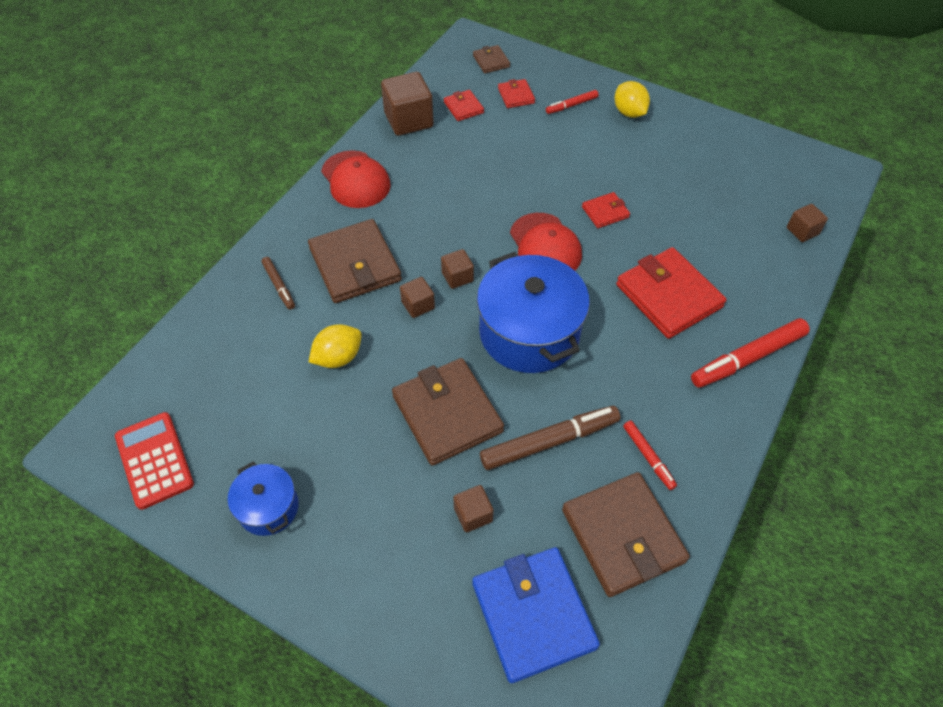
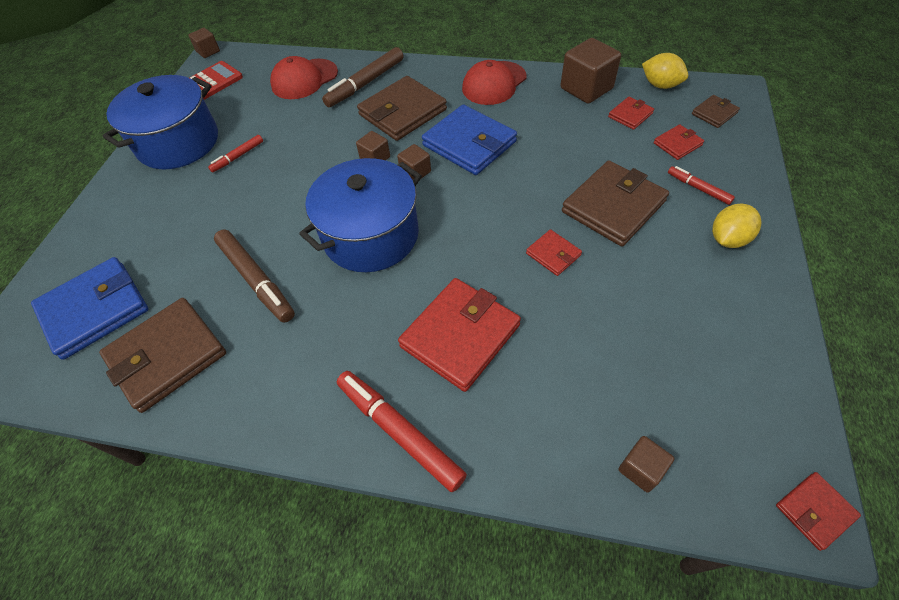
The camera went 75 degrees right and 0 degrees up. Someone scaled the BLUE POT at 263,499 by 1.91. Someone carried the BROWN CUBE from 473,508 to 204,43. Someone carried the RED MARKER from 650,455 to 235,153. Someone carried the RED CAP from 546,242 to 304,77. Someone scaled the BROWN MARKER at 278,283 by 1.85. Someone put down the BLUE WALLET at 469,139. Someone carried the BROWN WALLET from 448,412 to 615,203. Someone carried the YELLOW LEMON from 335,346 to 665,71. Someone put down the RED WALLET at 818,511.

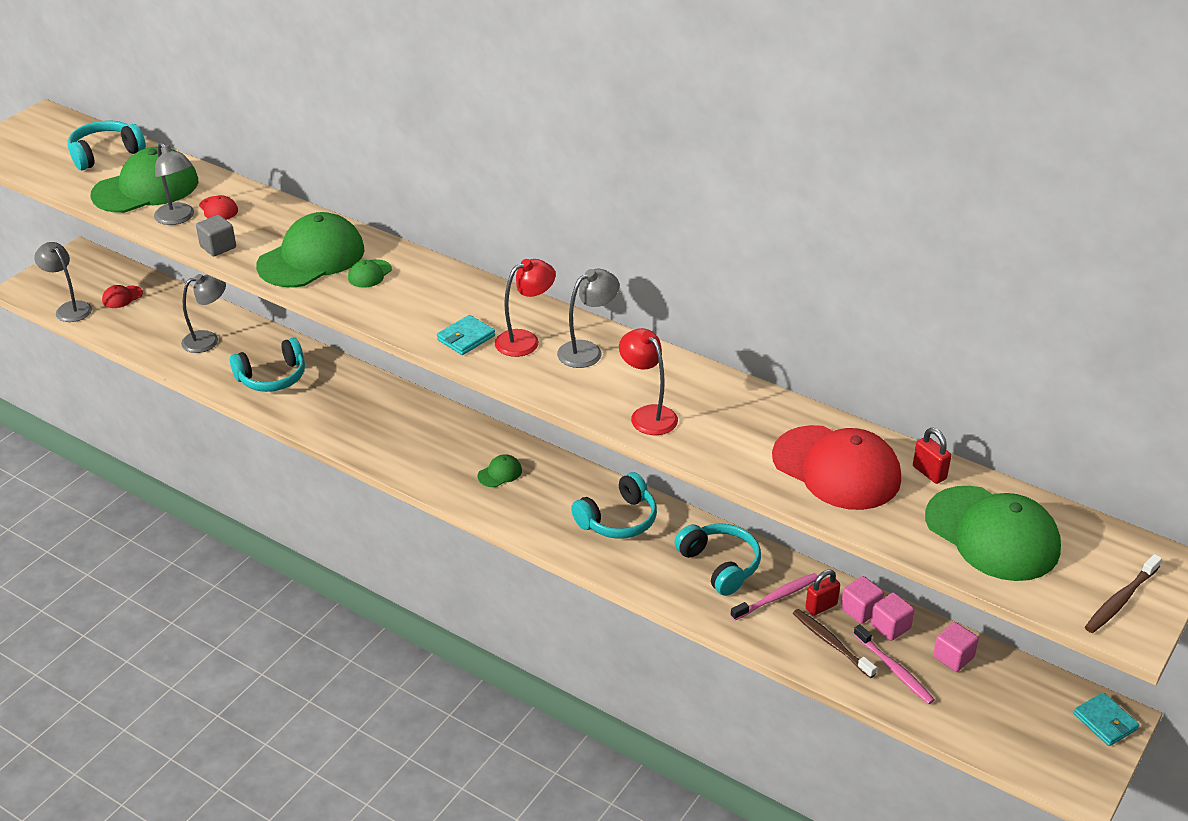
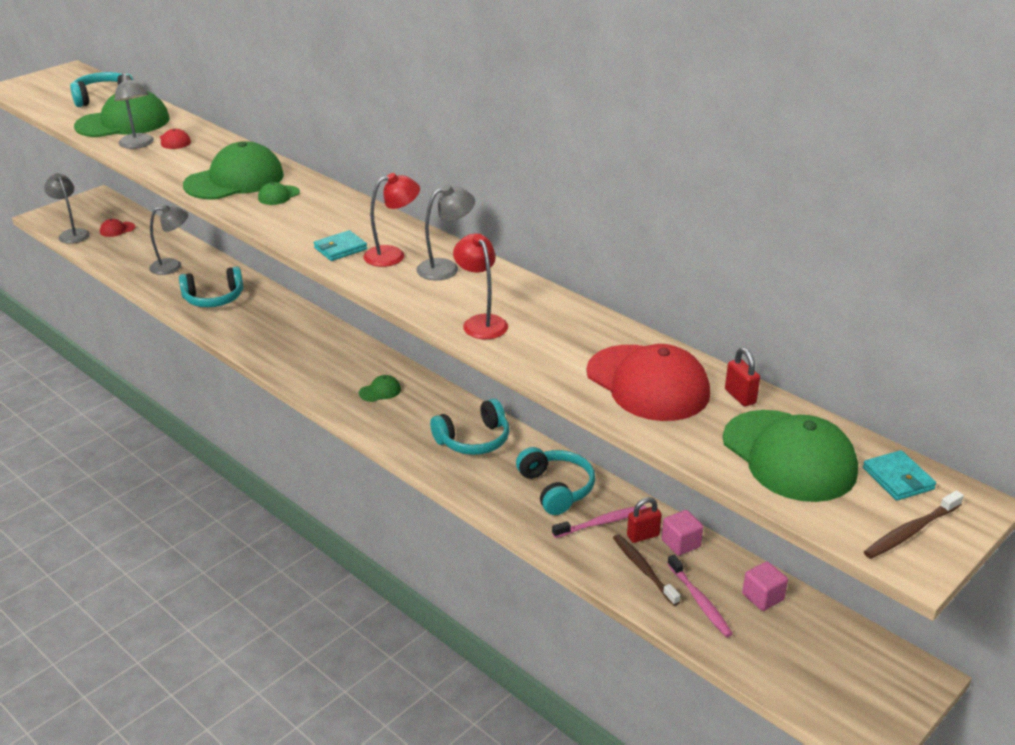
The camera went 10 degrees right and 5 degrees down. Someone carried the TURQUOISE WALLET from 1106,719 to 899,475. Someone took away the GREY CUBE at 216,235. Someone took away the PINK CUBE at 892,616.

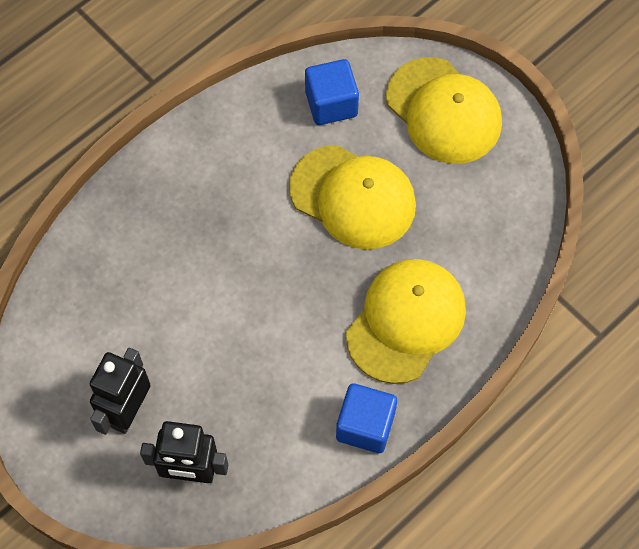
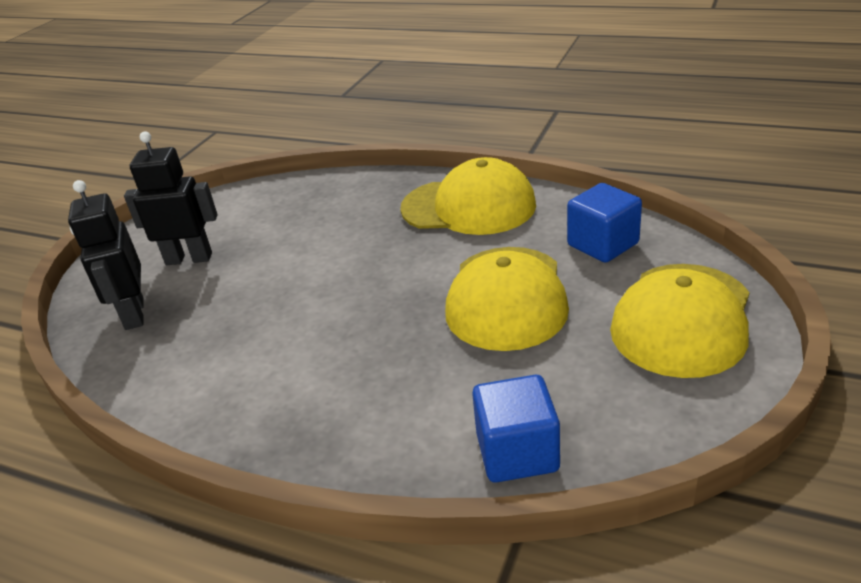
The camera went 70 degrees right and 30 degrees down. Someone carried the YELLOW CAP from 406,321 to 468,196. Someone carried the BLUE CUBE from 366,418 to 516,429.

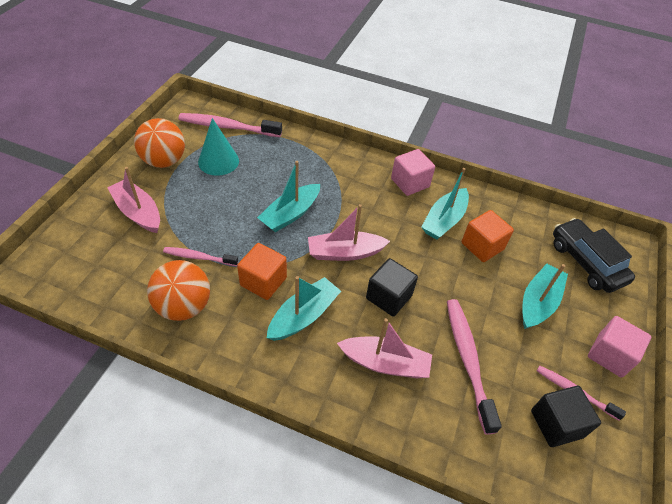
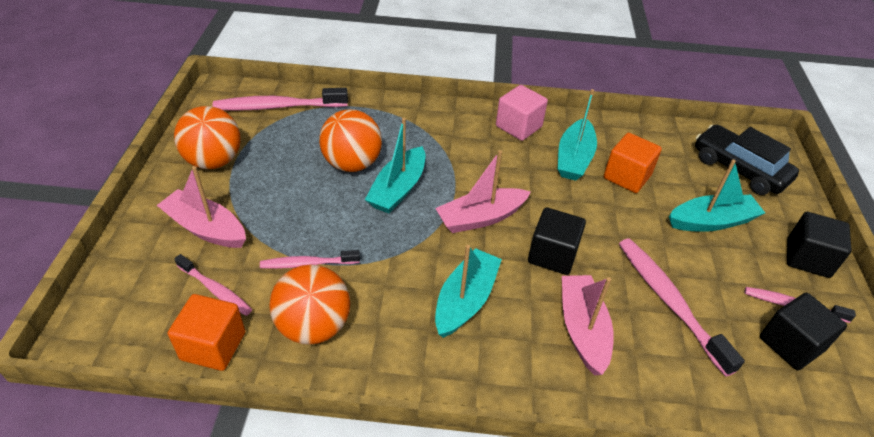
The camera went 15 degrees left and 5 degrees down. Someone carried the ORANGE CUBE from 262,271 to 206,332. Someone put down the PINK TOOTHBRUSH at 213,285. Someone put down the ORANGE BALL at 350,140. Someone rotated the PINK BOAT at 384,348 by 90 degrees counterclockwise. Someone rotated the TURQUOISE BOAT at 545,296 by 60 degrees clockwise. Someone repainted the PINK CUBE at 619,347, which became the BLACK CUBE at 819,245. Someone took away the TURQUOISE CONE at 218,147.

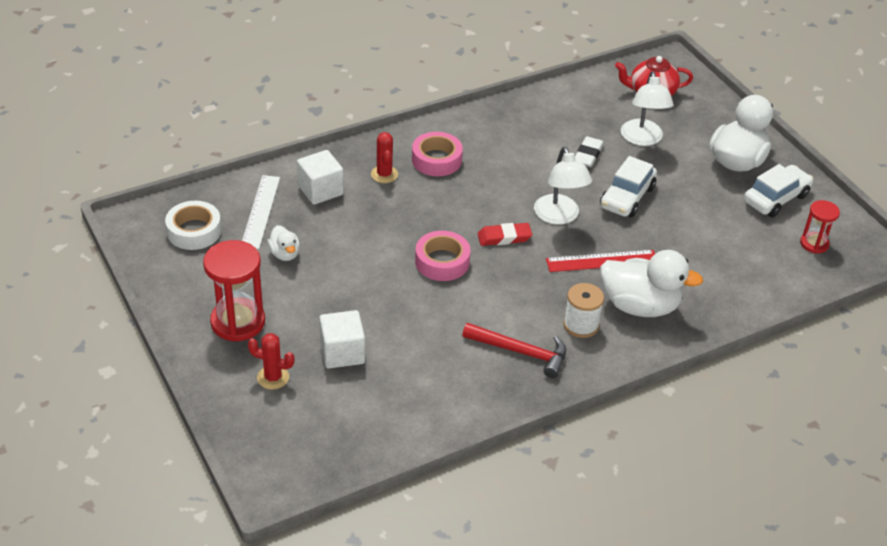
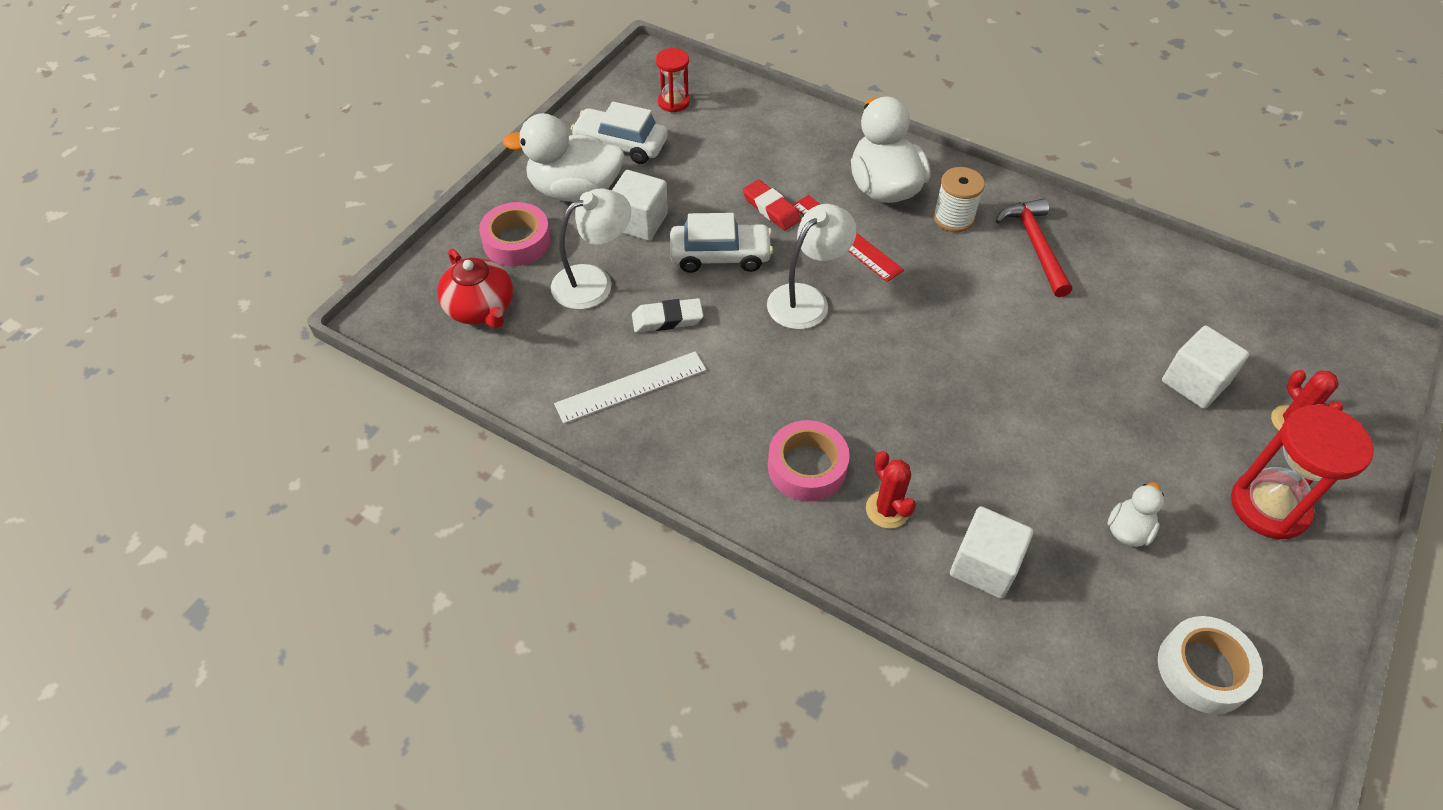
The camera went 120 degrees left and 10 degrees up. Someone carried the PINK TAPE from 443,256 to 515,234. Someone carried the WHITE RULER from 261,212 to 630,387. Someone put down the WHITE CUBE at 640,205. Someone carried the RED ERASER from 505,234 to 772,204. Someone rotated the RED CACTUS at 384,157 by 75 degrees counterclockwise.

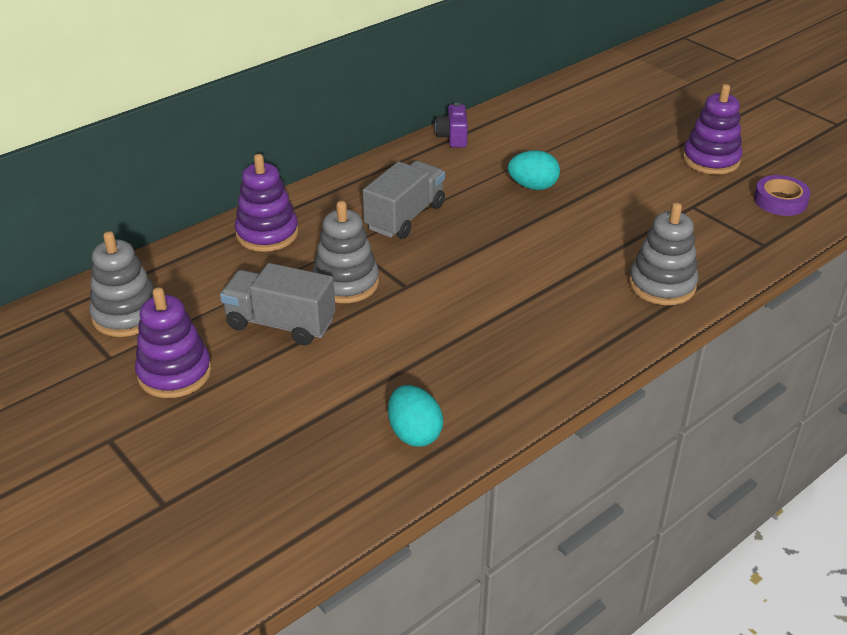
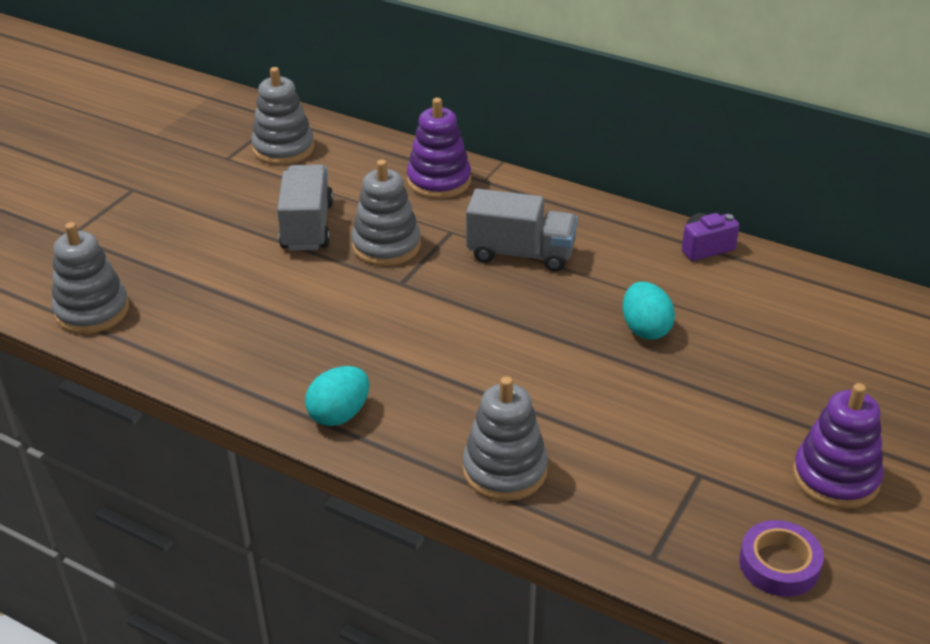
The camera went 70 degrees right and 0 degrees up. Someone put down the GREY STACKING TOY at 90,278. Someone carried the TURQUOISE EGG from 415,416 to 337,396. Someone took away the PURPLE STACKING TOY at 173,342.

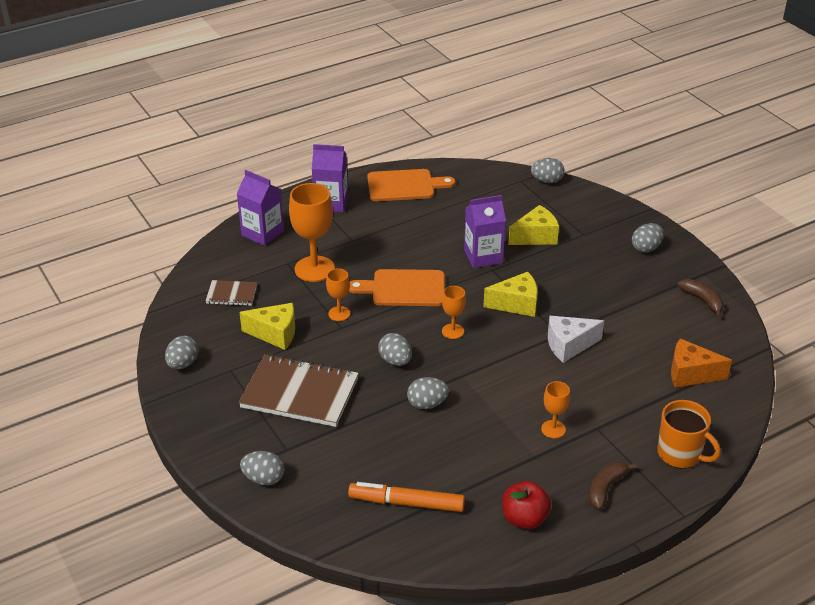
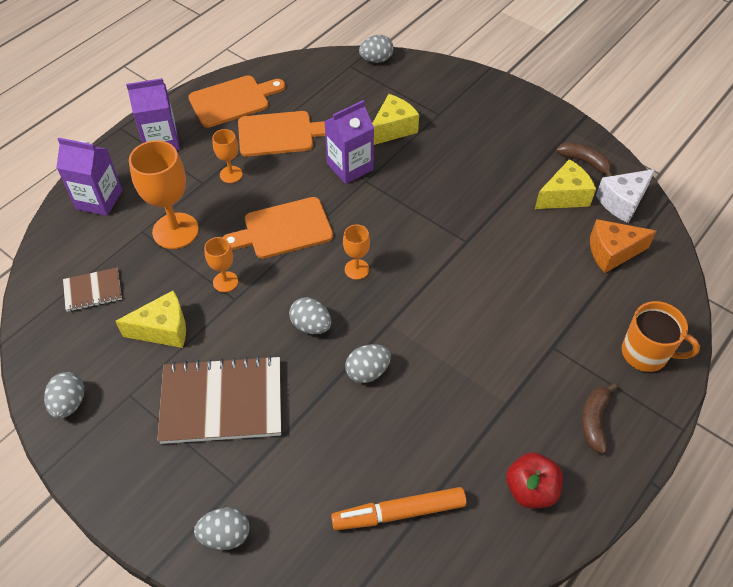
The camera went 20 degrees left and 15 degrees up. Someone carried the ORANGE GOBLET from 555,409 to 227,156. Someone put down the ORANGE CUTTING BOARD at 281,134. Someone carried the YELLOW CHEESE from 510,294 to 565,184. Someone carried the WHITE CHEESE from 576,339 to 625,196. Someone took away the GREY EGG at 648,237.

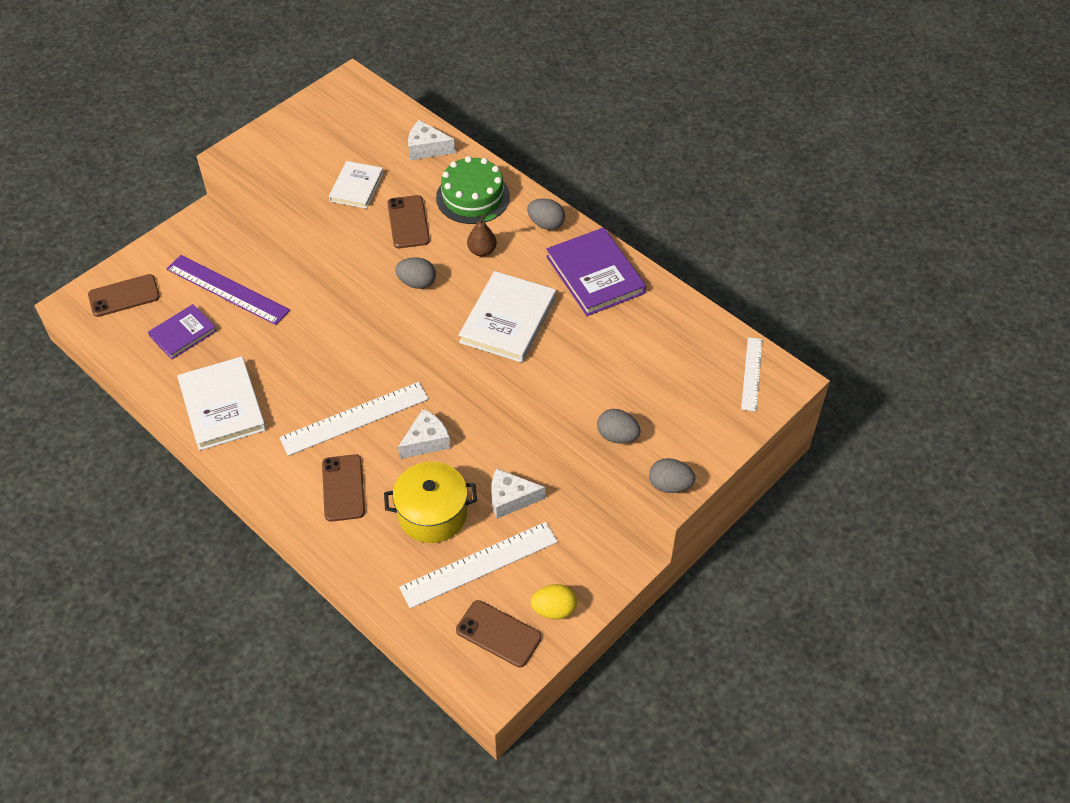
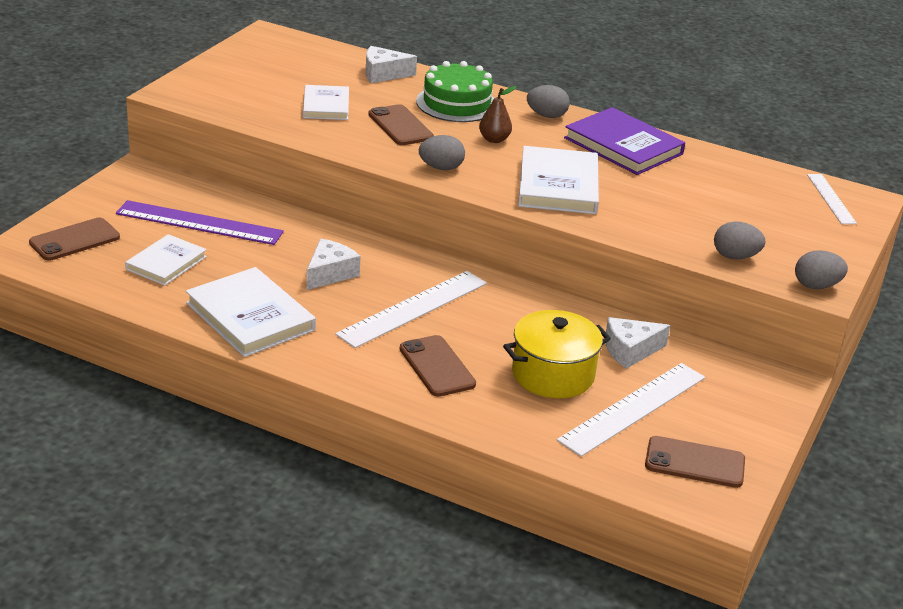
The camera went 20 degrees left and 20 degrees down. Someone repainted the PURPLE BOOK at 182,332, which became the WHITE BOOK at 166,260. Someone carried the WHITE CHEESE from 424,434 to 333,264. Someone took away the YELLOW EGG at 553,601.

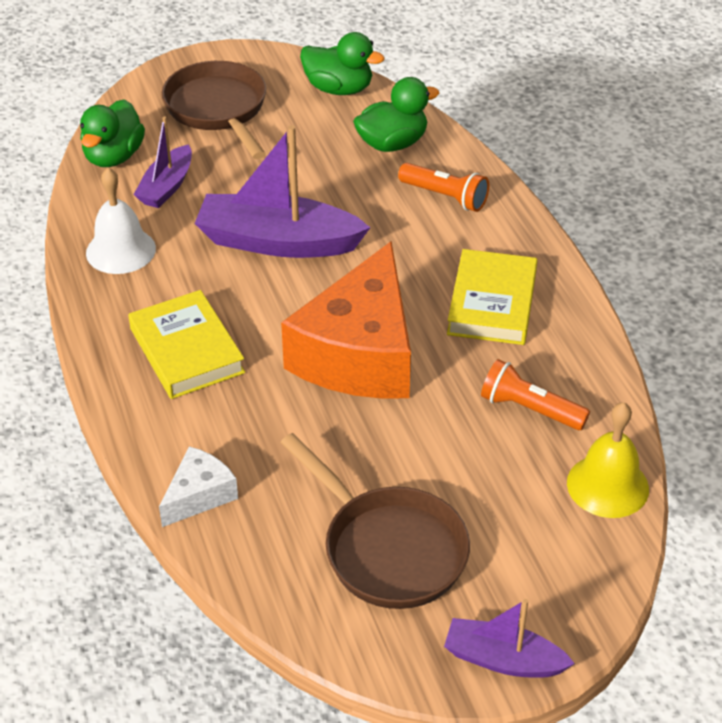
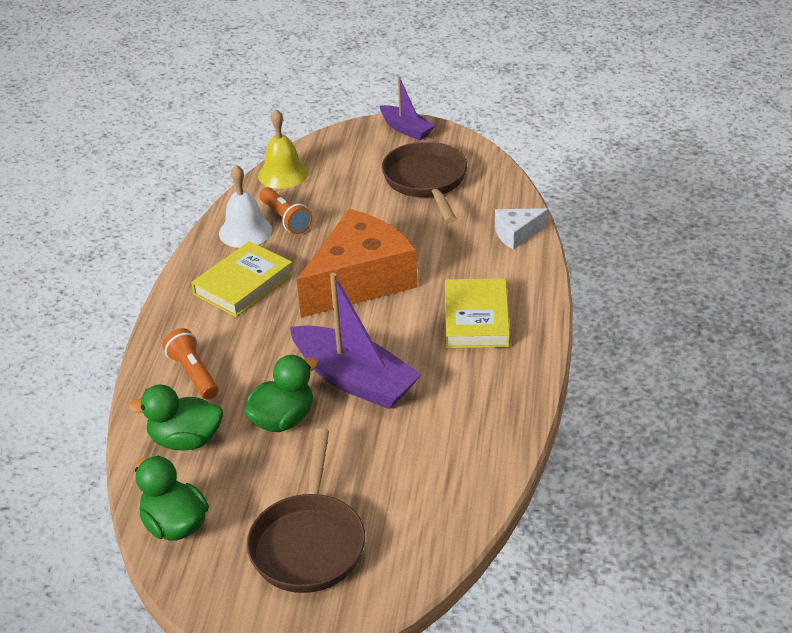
The camera went 150 degrees left and 5 degrees down. Someone carried the WHITE BELL from 121,221 to 245,206. Someone carried the GREEN DUCK from 112,133 to 281,393. Someone took away the PURPLE BOAT at 163,162.

